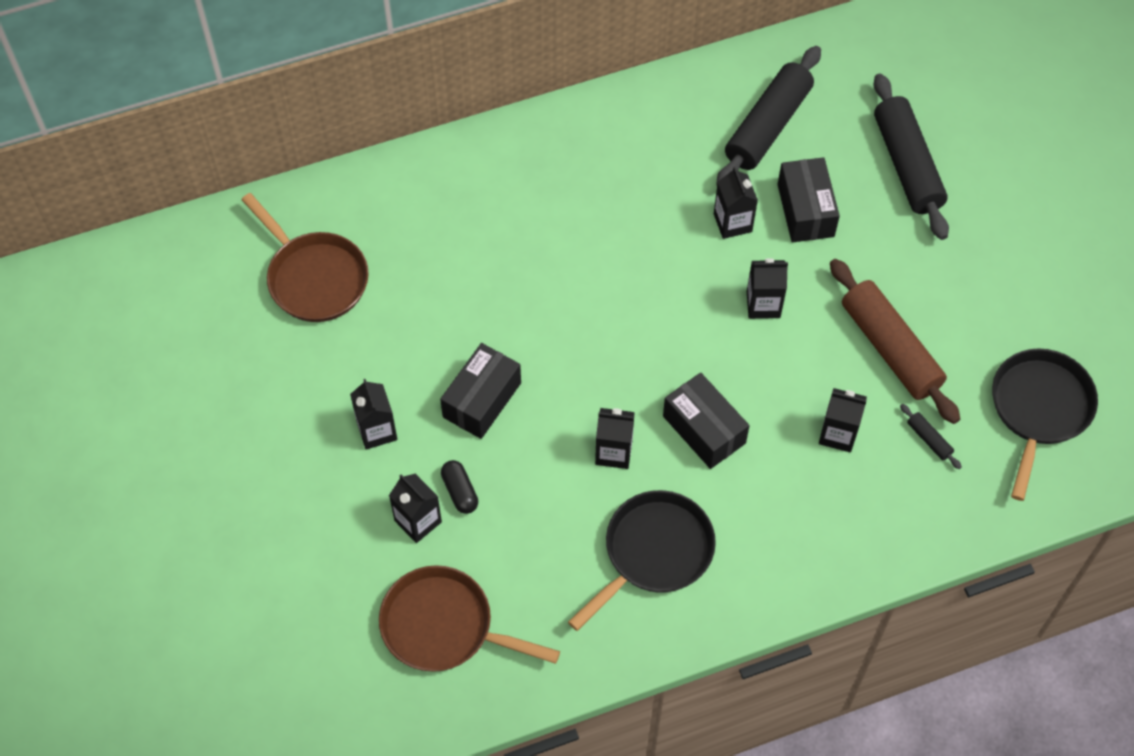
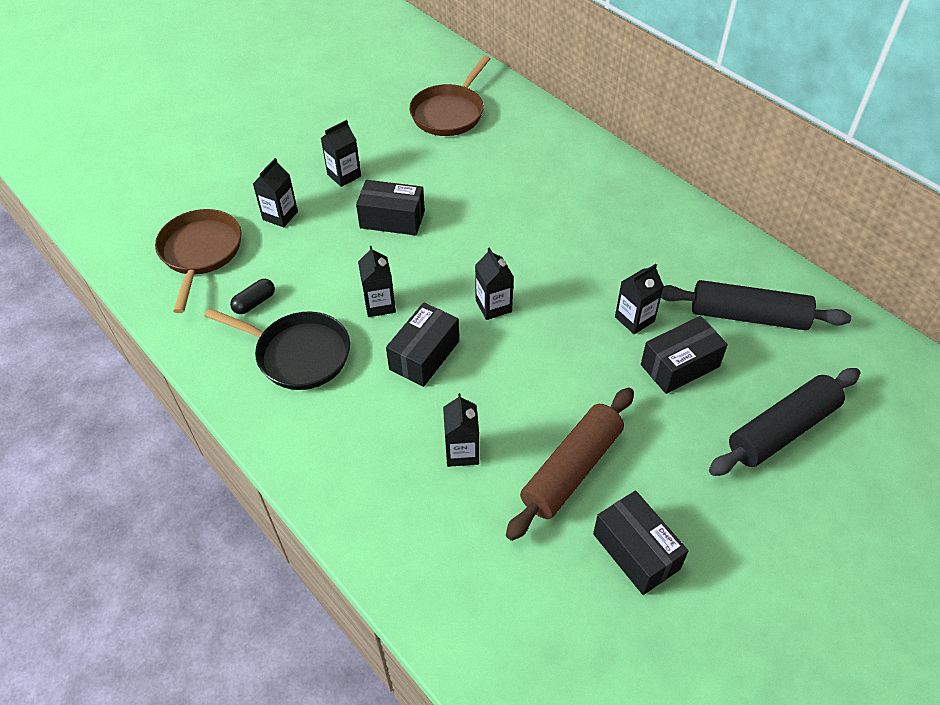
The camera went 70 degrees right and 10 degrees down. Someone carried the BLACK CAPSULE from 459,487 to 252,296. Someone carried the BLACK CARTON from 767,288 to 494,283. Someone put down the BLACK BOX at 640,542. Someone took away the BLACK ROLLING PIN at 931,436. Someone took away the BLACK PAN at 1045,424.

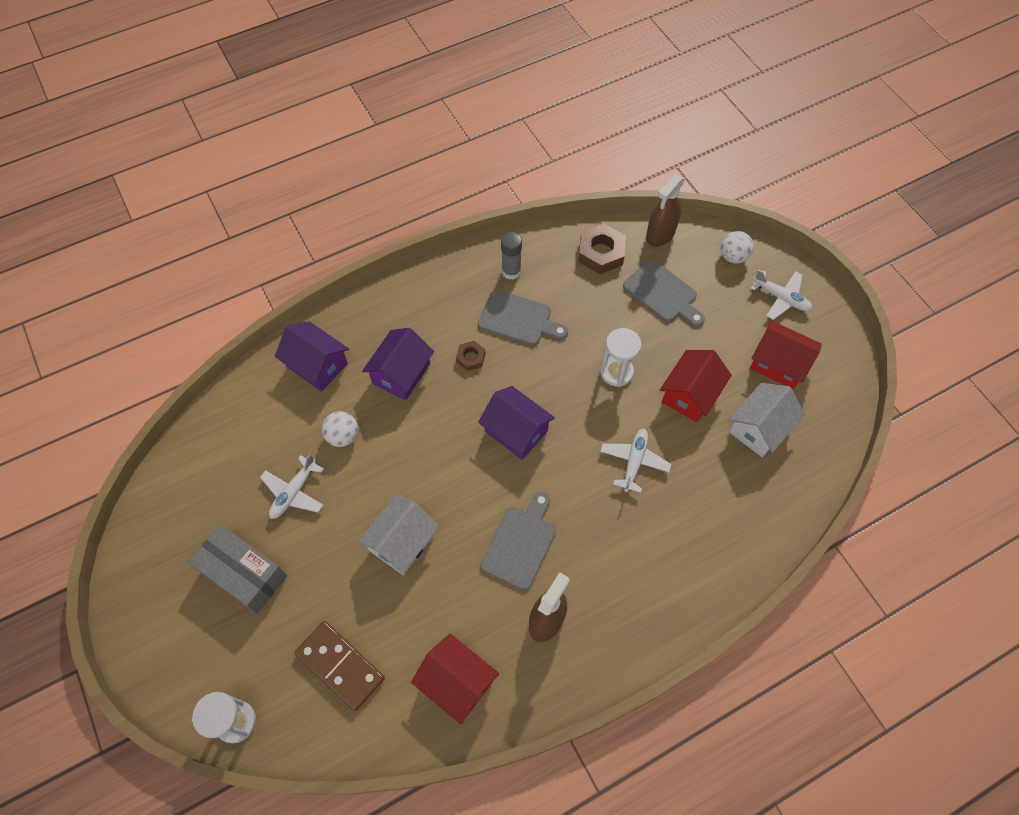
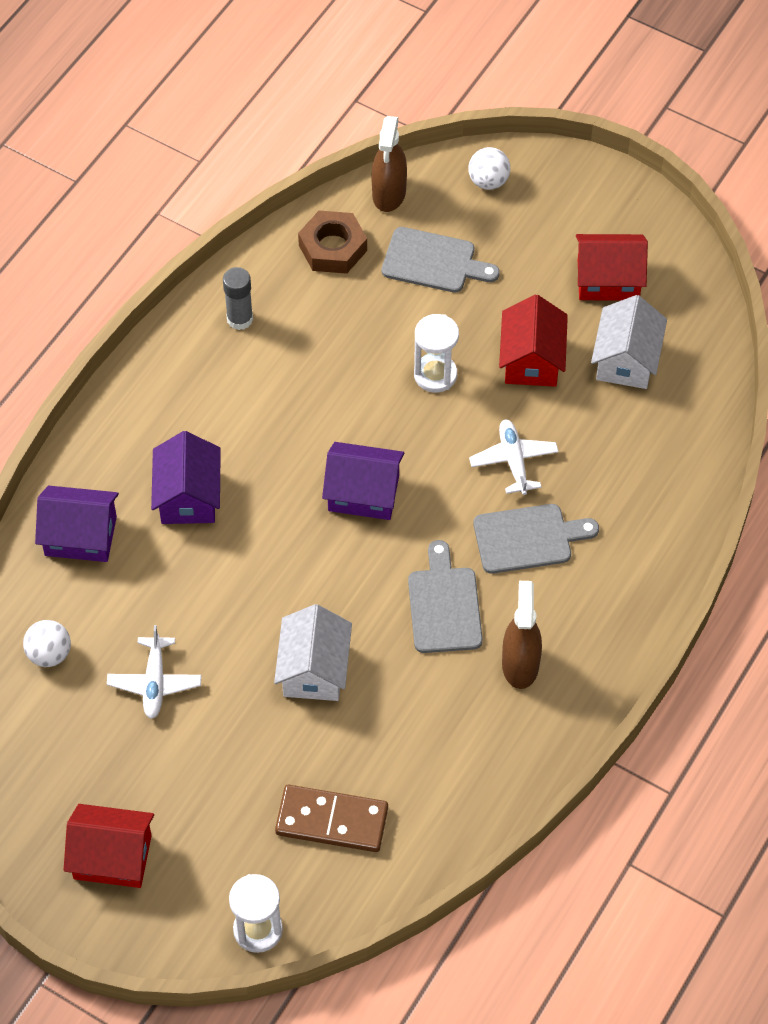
The camera went 30 degrees left and 5 degrees down. Someone carried the WHITE BALL from 340,429 to 47,643. Someone carried the RED HOUSE from 455,679 to 109,846. Someone carried the GREY CUTTING BOARD from 523,318 to 536,539. Someone took away the GREY BOX at 237,569. Someone took away the BROWN NUT at 470,356. Someone took away the WHITE PLANE at 781,295.

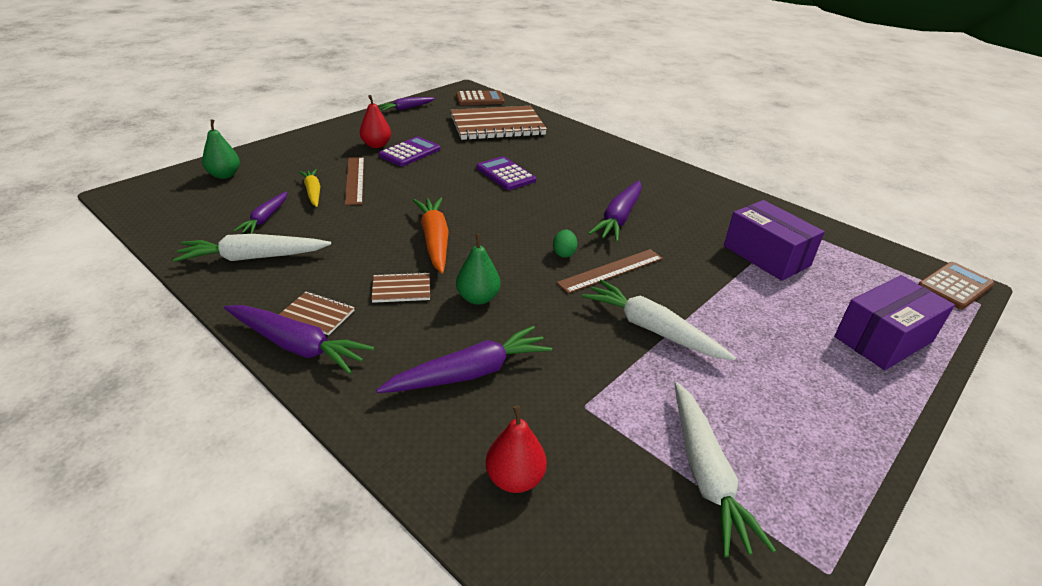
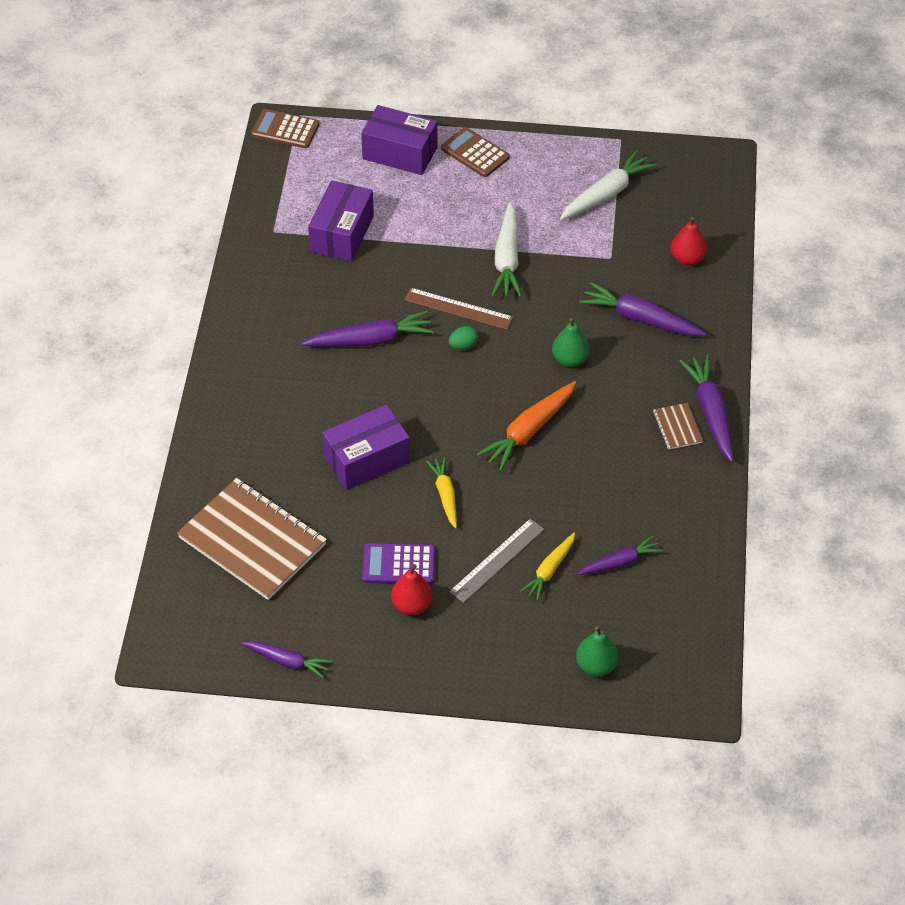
The camera went 125 degrees left and 15 degrees up. Someone swapped the PURPLE CALCULATOR at 506,173 for the PURPLE BOX at 366,447. Someone put down the YELLOW CARROT at 441,493. Someone carried the BROWN CALCULATOR from 480,97 to 475,152. Someone repainted the BROWN RULER at 354,181, which became the GREY RULER at 496,561. Someone took away the WHITE CARROT at 252,248. Someone took away the BROWN NOTEBOOK at 400,287.

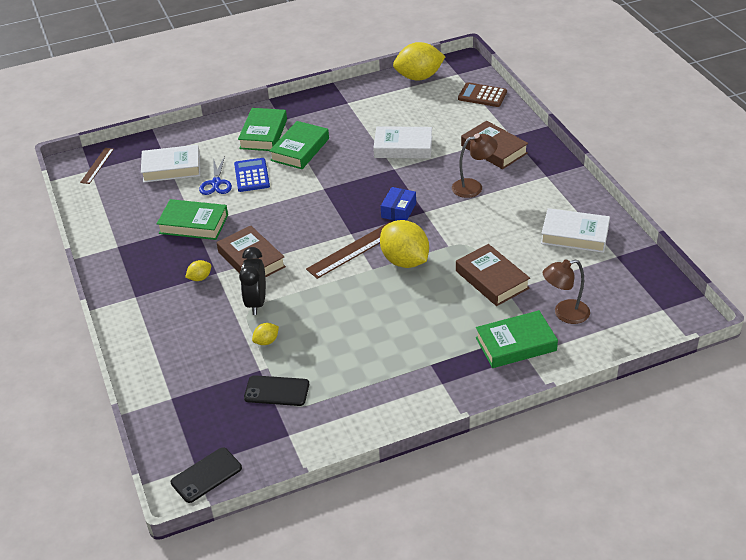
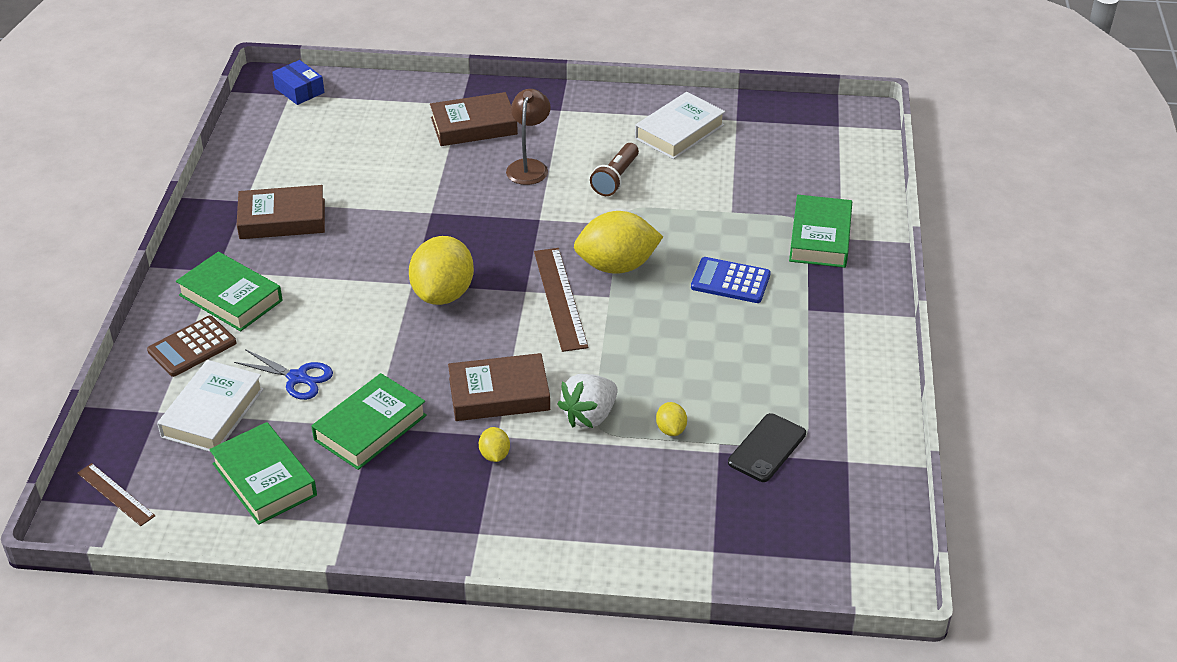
The camera went 65 degrees left and 0 degrees up. Someone carried the BROWN CALCULATOR from 482,94 to 191,346. Someone carried the GREEN BOOK from 299,145 to 263,473. Someone carried the BROWN BOOK from 493,275 to 281,212. Someone carried the BLUE BOX from 398,204 to 298,82. Someone carried the YELLOW LEMON from 419,61 to 441,270. Someone swapped the BLACK CLOCK at 252,281 for the WHITE STRAWBERRY at 587,401. Someone put down the BROWN FLASHLIGHT at 614,169. Someone carried the BLUE CALCULATOR from 252,175 to 731,280. Someone took away the BLACK PHONE at 206,475. Someone took away the WHITE BOOK at 402,142. Someone took away the BROWN LAMP at 566,291.

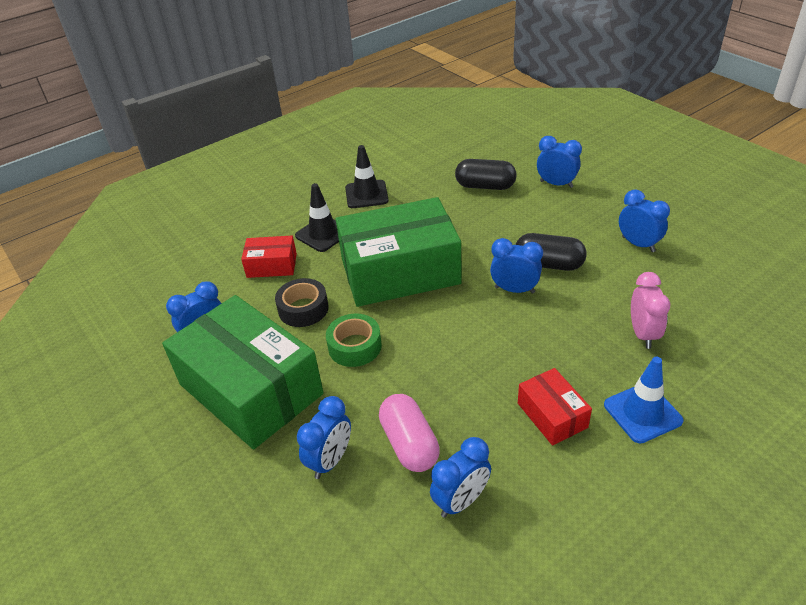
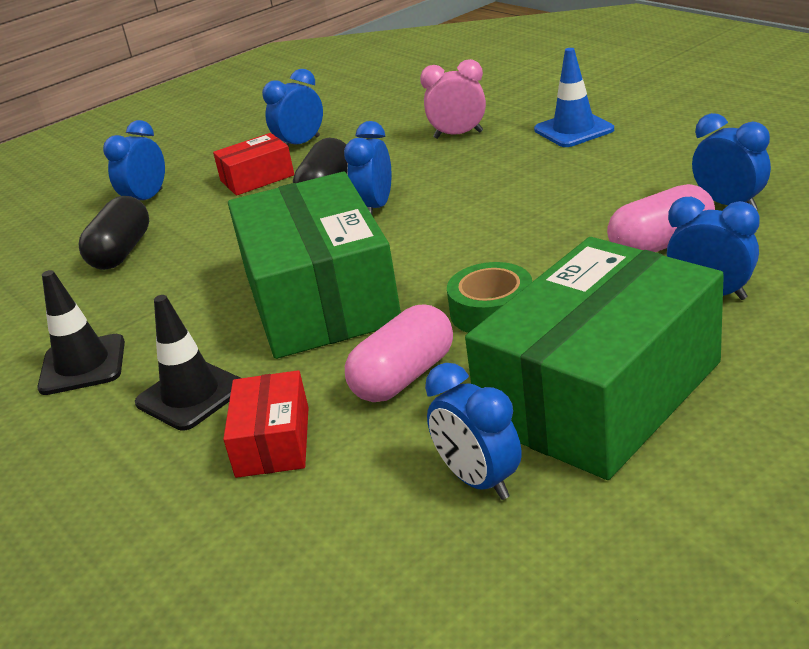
The camera went 90 degrees left and 10 degrees down. Someone carried the RED BOX from 555,406 to 253,164. Someone swapped the BLACK TAPE at 301,302 for the PINK CAPSULE at 399,353.

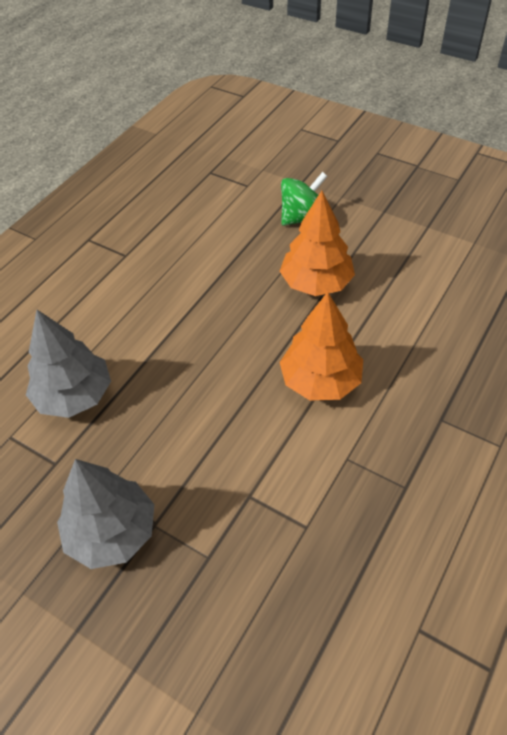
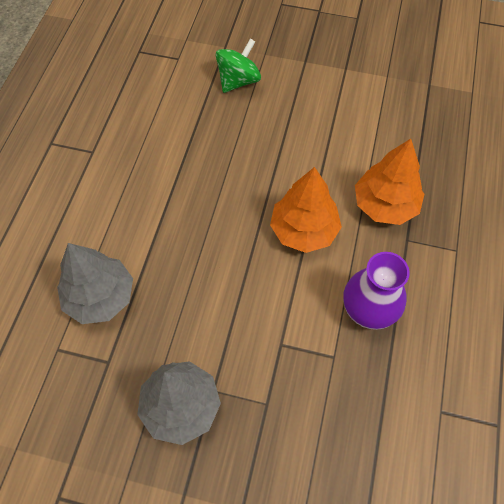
The camera went 20 degrees left and 10 degrees up. Someone put down the PURPLE VASE at 376,291. Someone carried the ORANGE TREE from 317,243 to 389,182.

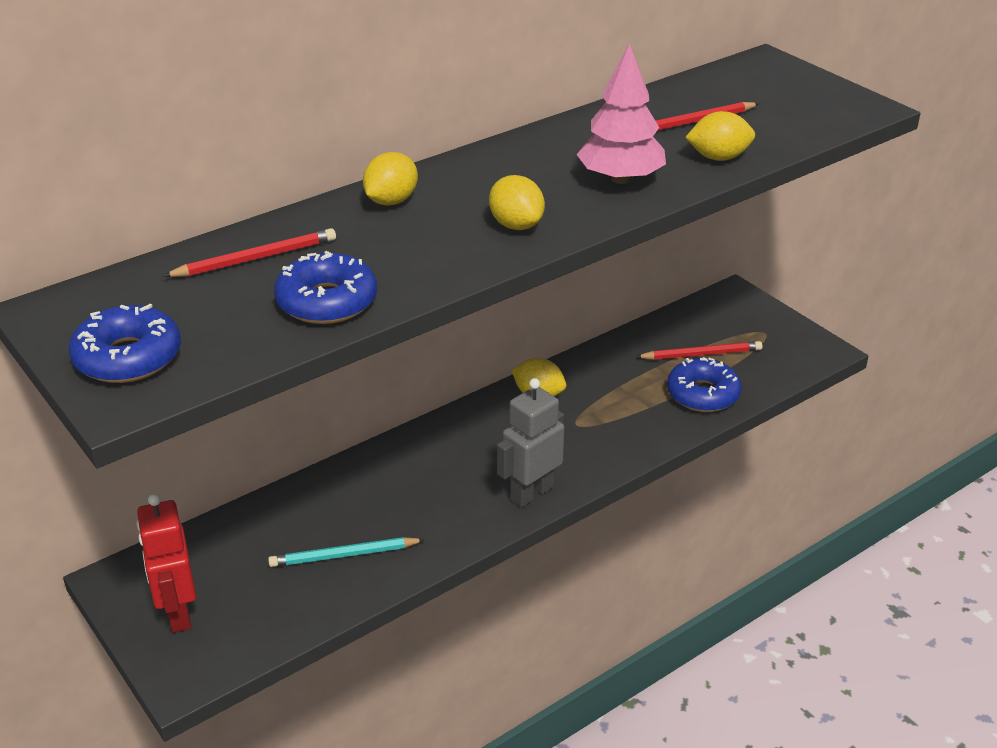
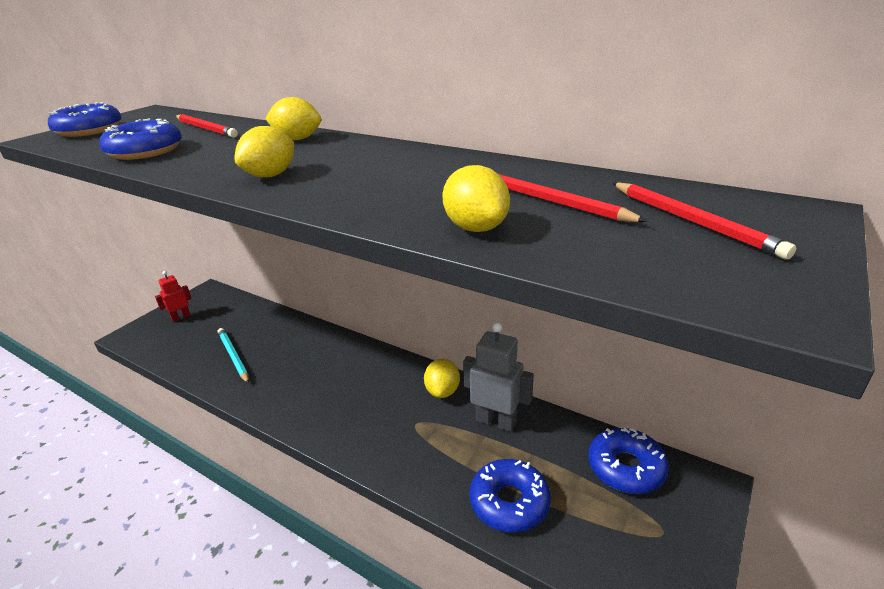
The camera went 70 degrees right and 5 degrees down. Someone scaled the RED ROBOT at 166,563 by 0.60. Someone carried the GREY ROBOT from 530,442 to 498,377. Someone put down the BLUE DONUT at 628,461. Someone carried the RED PENCIL from 699,350 to 704,220. Someone took away the PINK TREE at 621,113.

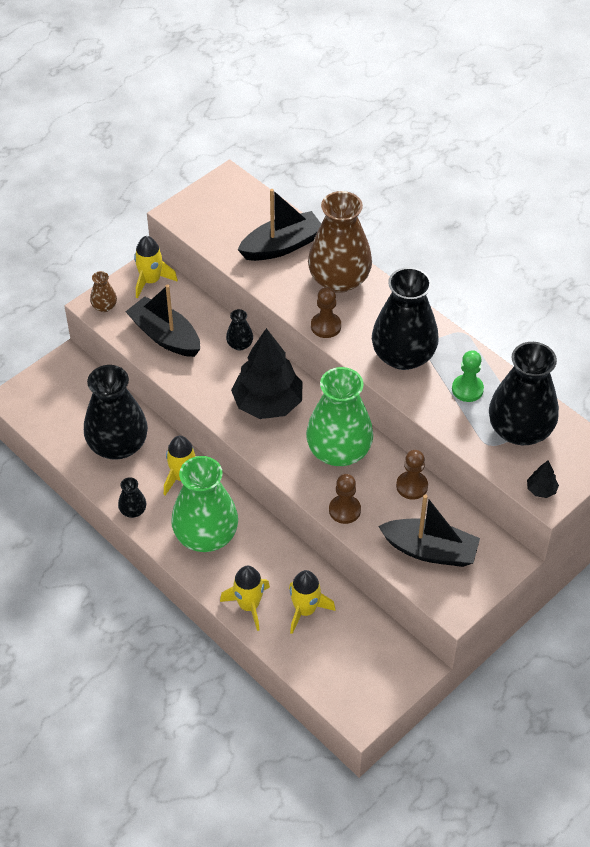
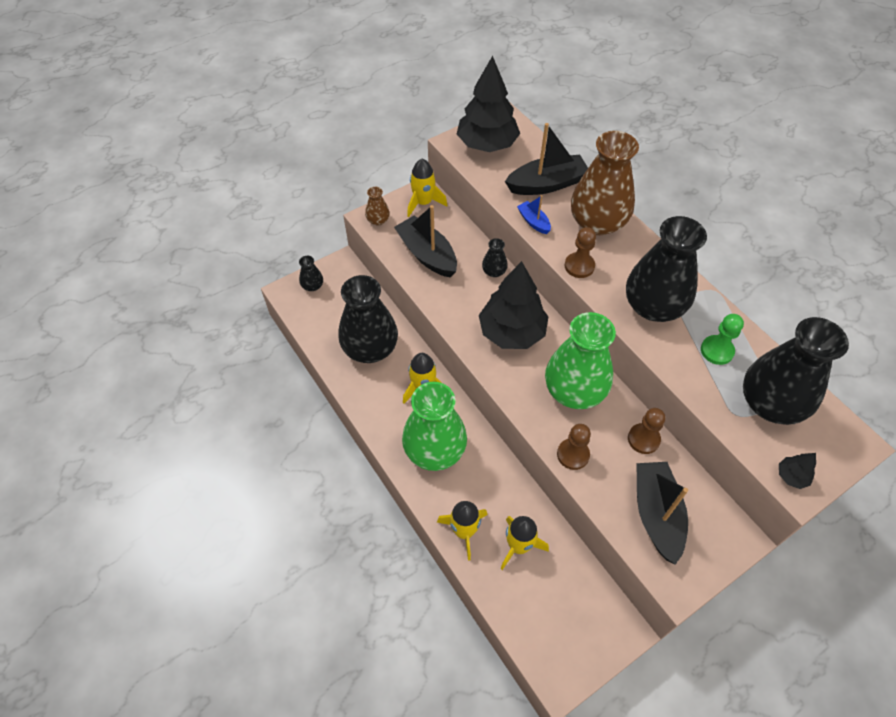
The camera went 10 degrees right and 5 degrees up. Someone carried the BLACK VASE from 132,497 to 311,273. Someone put down the BLACK TREE at 488,104. Someone put down the BLUE BOAT at 534,214. Someone rotated the BLACK BOAT at 429,530 by 120 degrees counterclockwise.

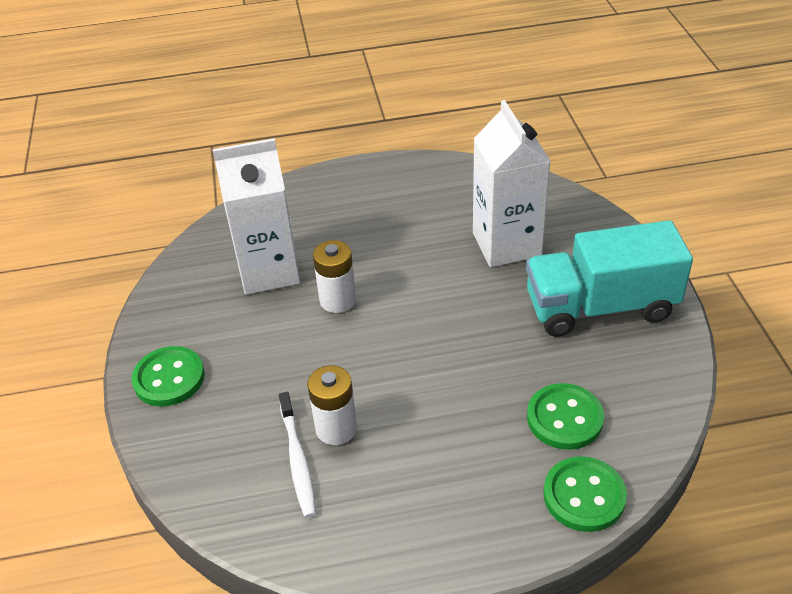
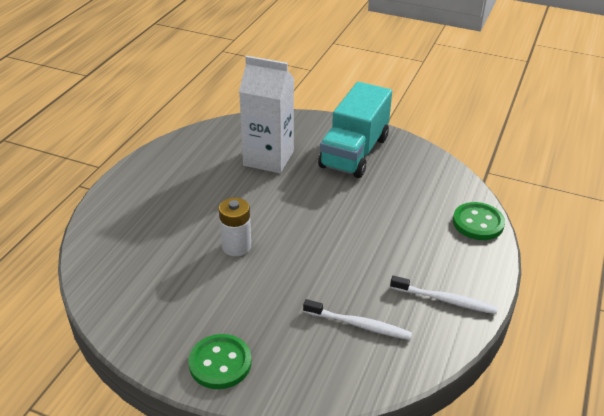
The camera went 60 degrees left and 5 degrees down. Someone put down the WHITE TOOTHBRUSH at 444,295. Someone took away the WHITE CARTON at 256,216. Someone took away the WHITE BATTERY at 332,405. Someone took away the GREEN BUTTON at 565,416.

